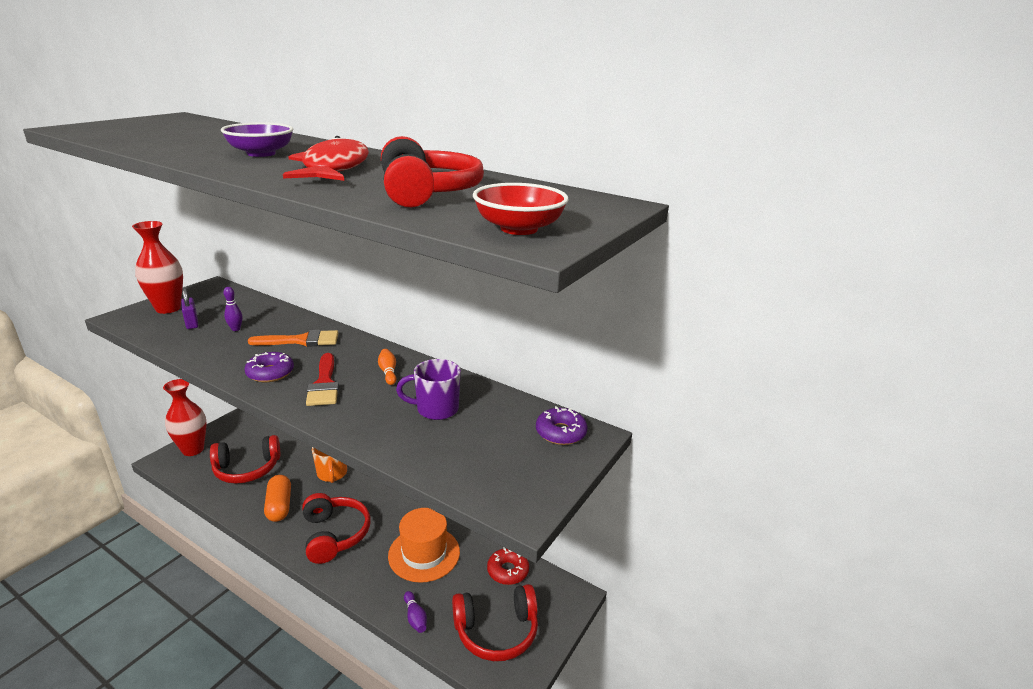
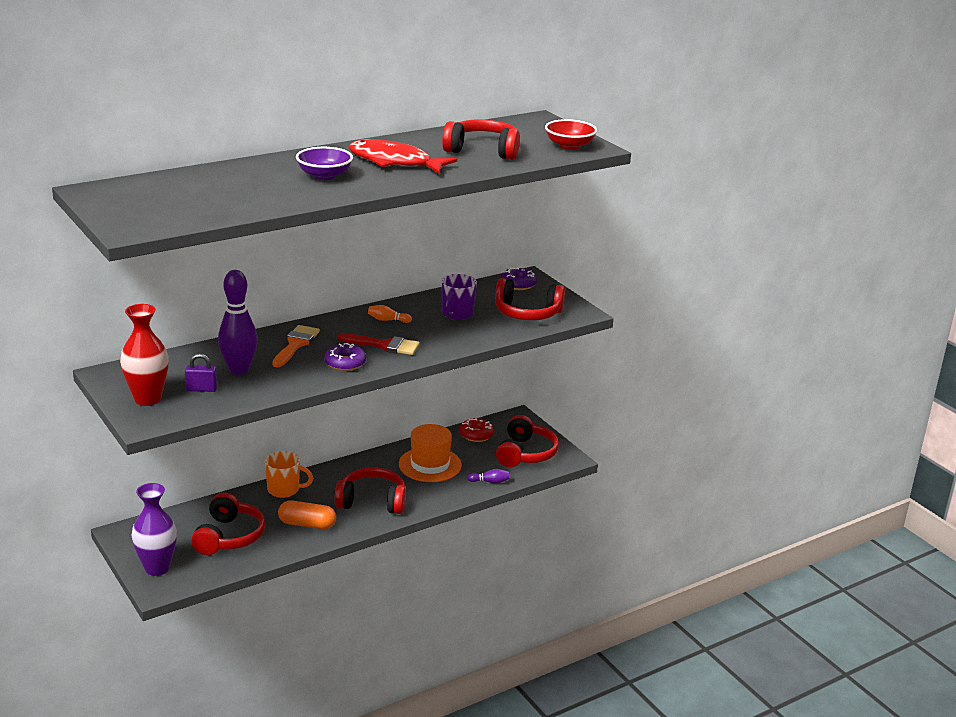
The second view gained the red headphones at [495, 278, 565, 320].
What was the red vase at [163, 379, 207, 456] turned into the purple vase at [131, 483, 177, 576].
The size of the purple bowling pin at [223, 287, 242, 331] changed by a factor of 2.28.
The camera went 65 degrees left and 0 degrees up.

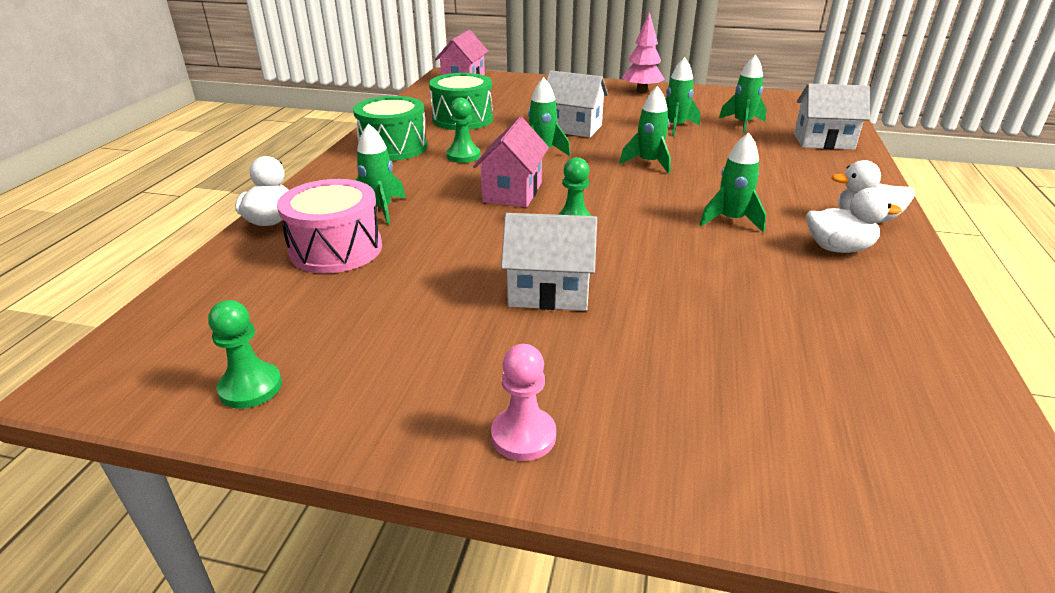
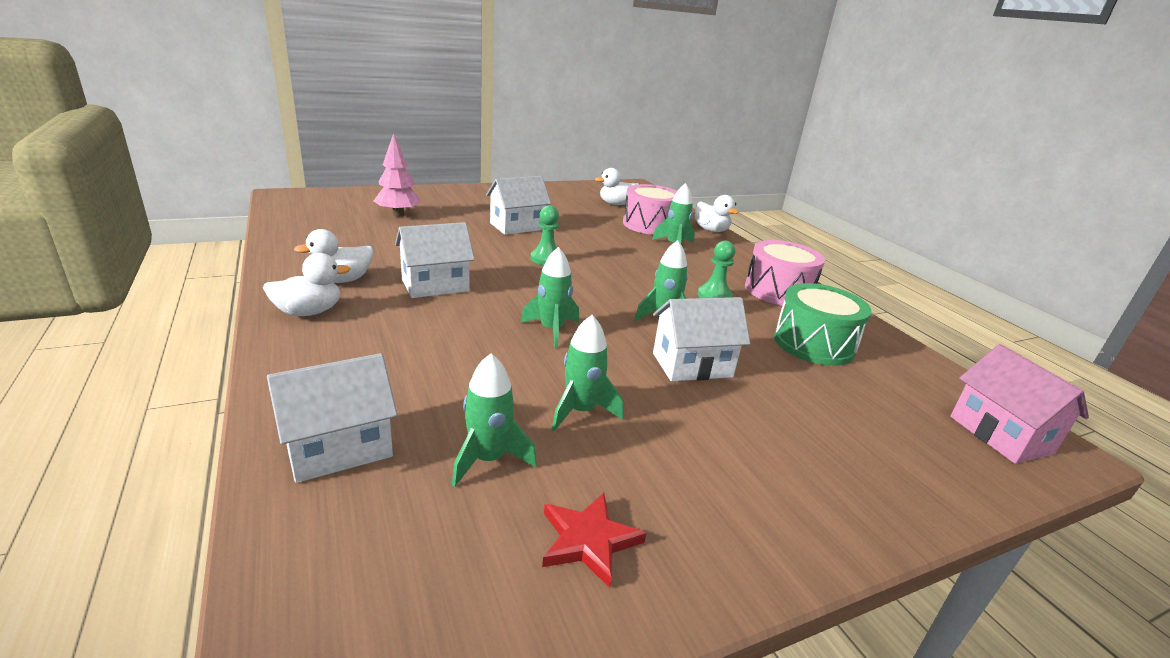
The second view lost the green pawn at [208, 300, 282, 409].
The second view lost the pink house at [473, 117, 549, 208].
The second view lost the pink pawn at [491, 344, 556, 461].
The second view gained the red star at [542, 493, 646, 588].
The second view gained the white duck at [595, 168, 639, 205].
The pink tree ended up elsewhere, having gone from [622, 12, 665, 93] to [374, 133, 421, 217].
Where the green rocket stood at [700, 132, 766, 233], the white house came to stand at [395, 222, 475, 298].
What was the green drum at [353, 96, 428, 161] turned into the pink drum at [745, 240, 825, 306].
The camera went 140 degrees right and 5 degrees down.

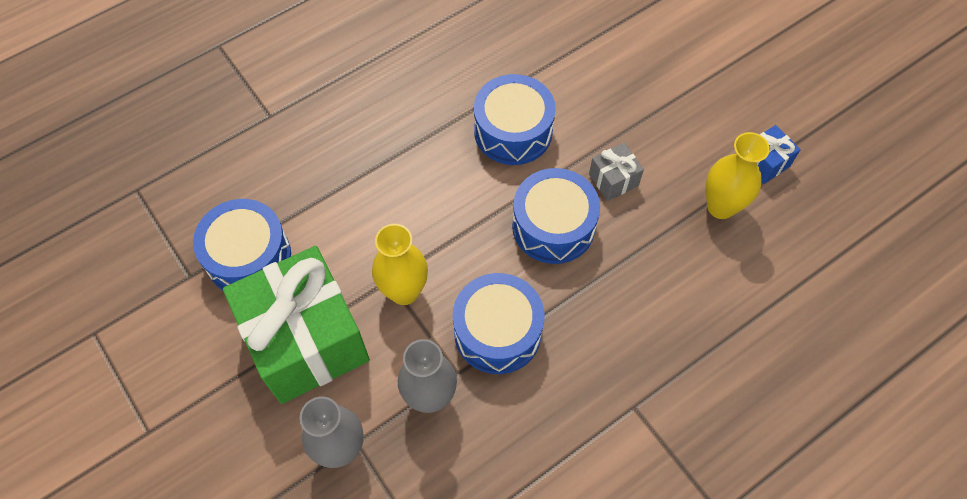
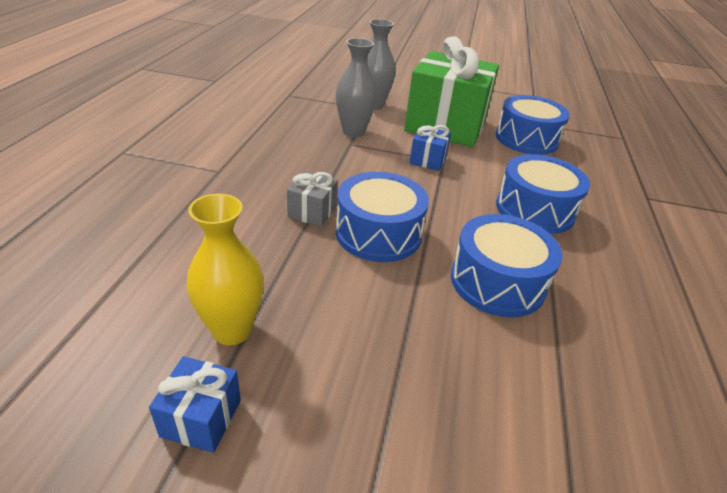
The blue drum ended up elsewhere, having gone from [453, 273, 544, 374] to [496, 154, 590, 234].
The grey gift ended up elsewhere, having gone from [589, 143, 644, 201] to [287, 171, 338, 227].
Where the yellow vase stood at [372, 224, 428, 305], the blue gift came to stand at [409, 125, 451, 171].
The camera went 135 degrees right and 25 degrees down.

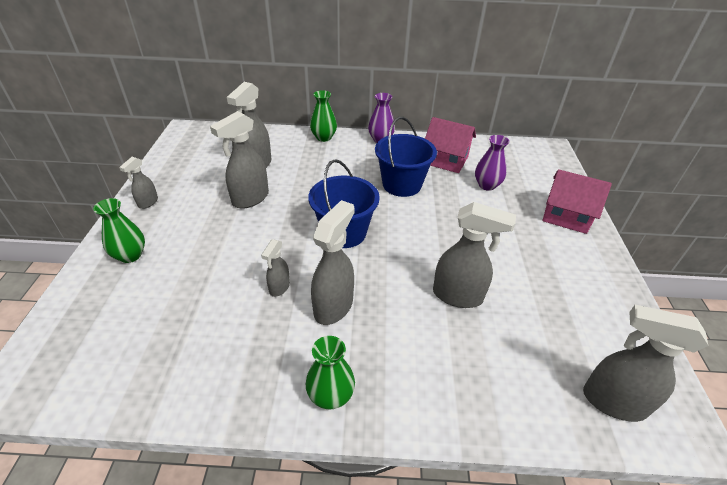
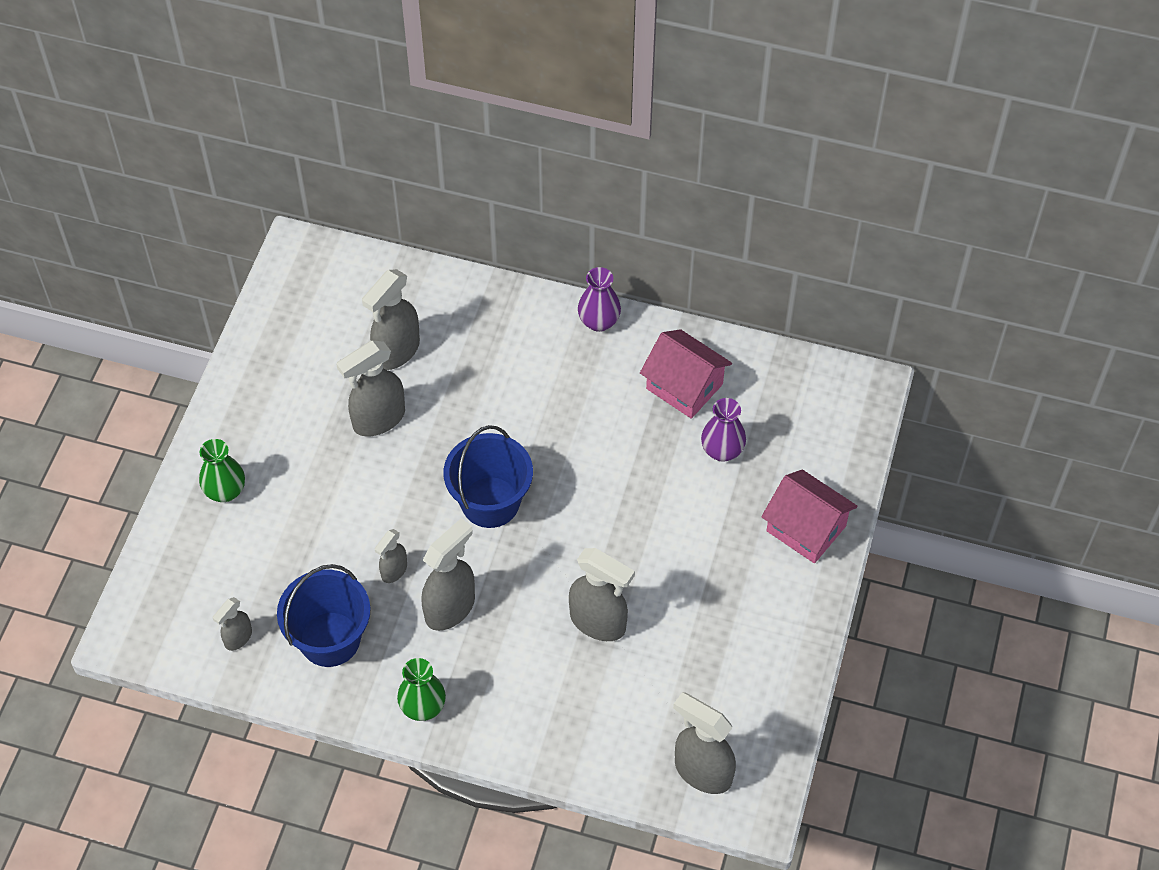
The second view lost the green vase at [310, 90, 337, 142].
The grey spray bottle ended up elsewhere, having gone from [119, 157, 158, 209] to [213, 597, 252, 651].
The blue bucket ended up elsewhere, having gone from [375, 117, 437, 197] to [277, 564, 371, 667].
The camera went 15 degrees right and 15 degrees up.

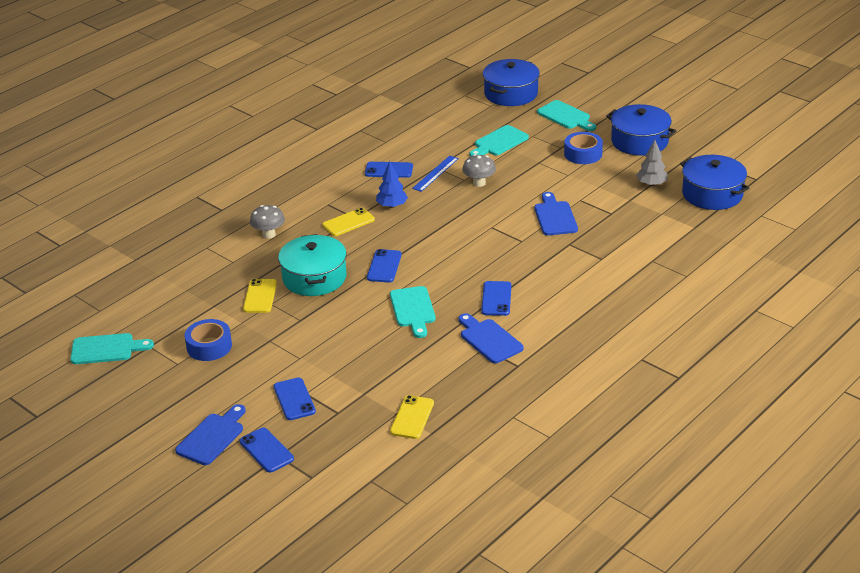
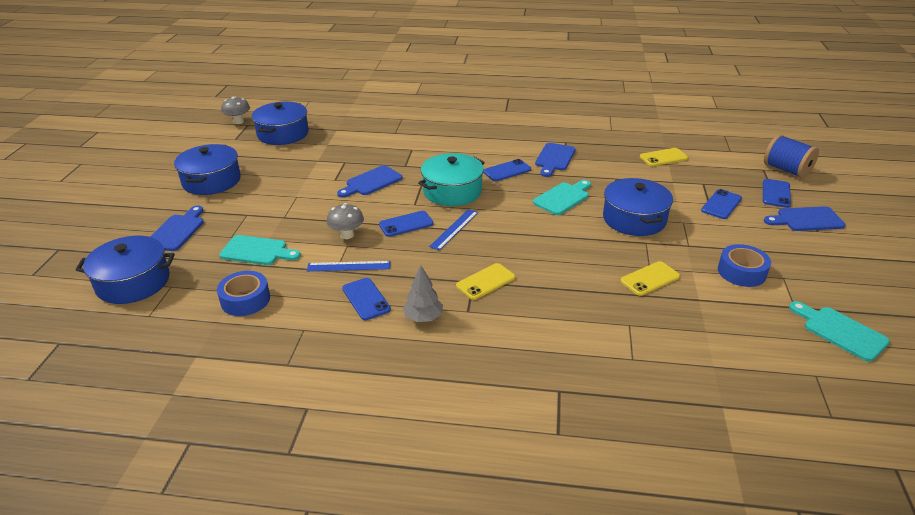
The second view lost the blue tree at [376, 161, 408, 208].
The second view gained the blue ruler at [429, 209, 478, 251].
The second view gained the blue pot at [603, 178, 673, 236].
The second view gained the blue spool at [764, 134, 819, 178].
The grey mushroom ended up elsewhere, having gone from [250, 205, 285, 239] to [221, 97, 250, 124].
The turquoise pot ended up elsewhere, having gone from [278, 234, 346, 296] to [418, 153, 485, 206].
The blue phone ended up elsewhere, having gone from [367, 249, 402, 282] to [379, 211, 434, 237].
The blue tape ended up elsewhere, having gone from [564, 132, 603, 164] to [217, 271, 270, 316].
The grey tree ended up elsewhere, having gone from [636, 140, 668, 186] to [403, 266, 443, 322].
What was the turquoise cutting board at [537, 100, 596, 131] turned into the blue cutting board at [150, 206, 204, 251].
The yellow phone at [322, 208, 375, 236] ended up facing another way, 60 degrees counterclockwise from before.
The camera went 125 degrees left and 0 degrees up.

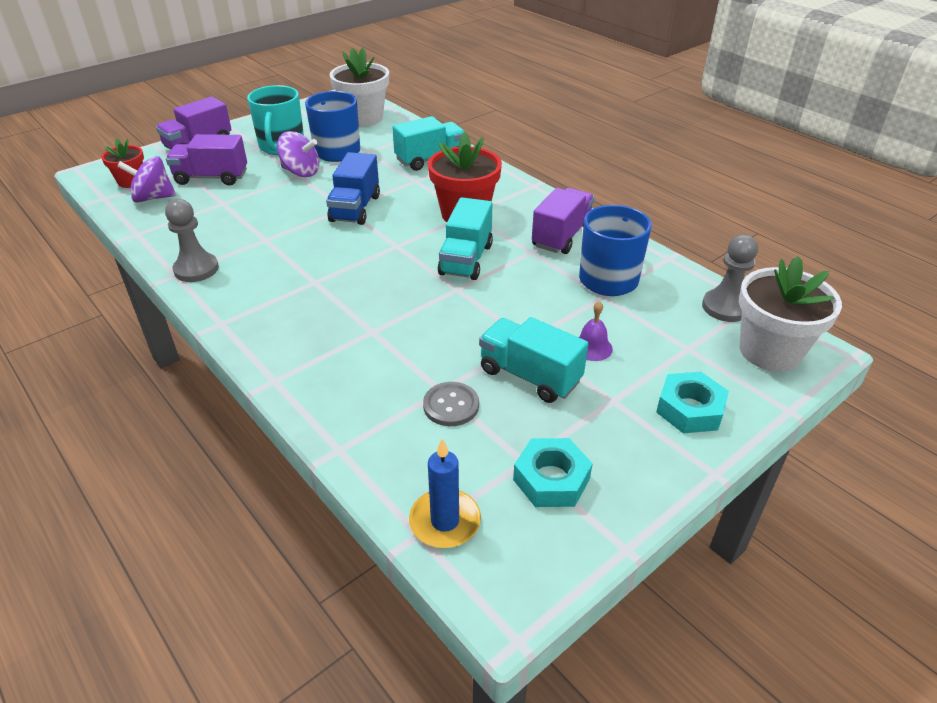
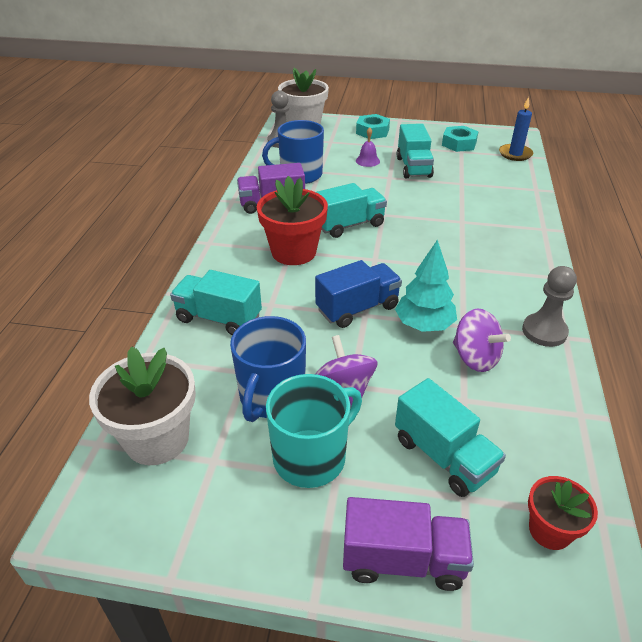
The second view lost the grey button at [423, 382, 479, 426].
The second view gained the turquoise tree at [395, 239, 457, 332].
The purple spinning top ended up elsewhere, having gone from [117, 156, 176, 203] to [453, 309, 511, 372].
What was the purple truck at [166, 134, 247, 186] turned into the turquoise truck at [395, 378, 506, 497].
The camera went 130 degrees left and 0 degrees up.

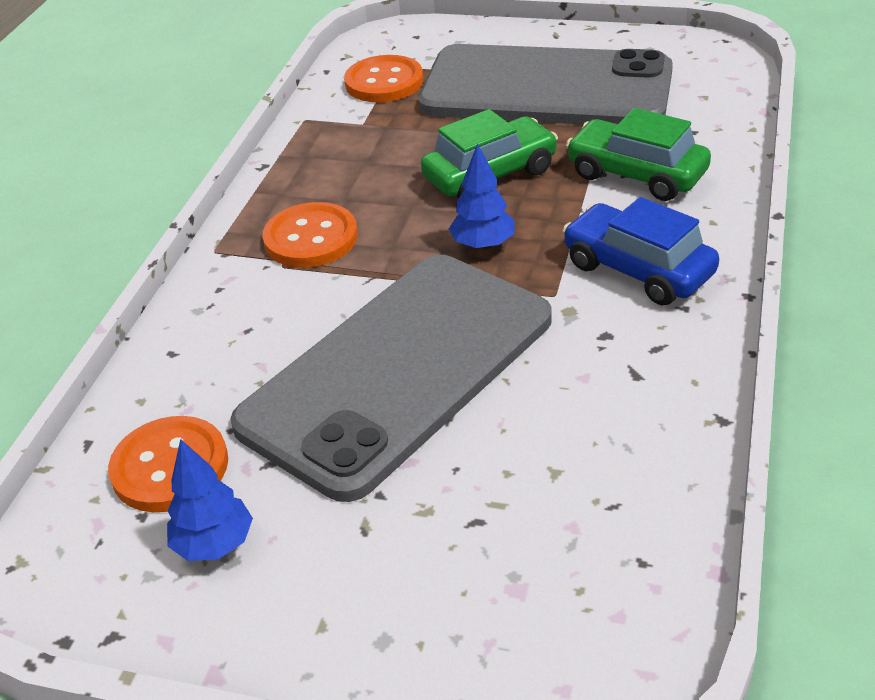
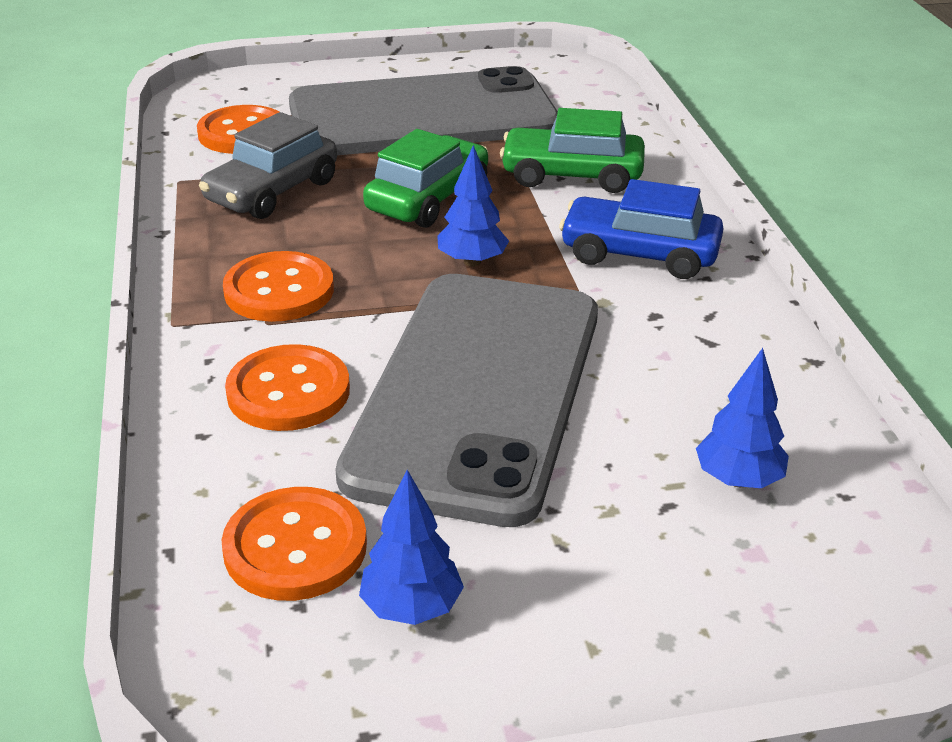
The second view gained the grey car at [199, 112, 337, 219].
The second view gained the orange button at [225, 344, 350, 431].
The second view gained the blue tree at [696, 348, 789, 488].
The camera went 30 degrees left and 5 degrees down.

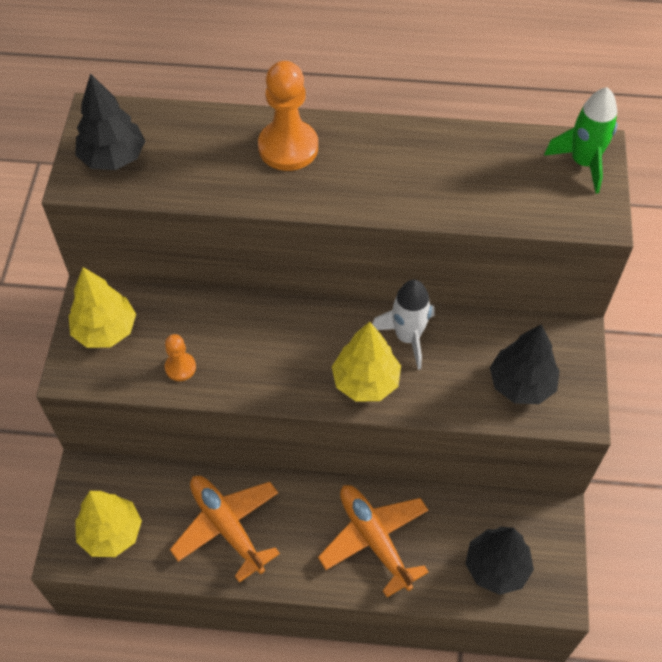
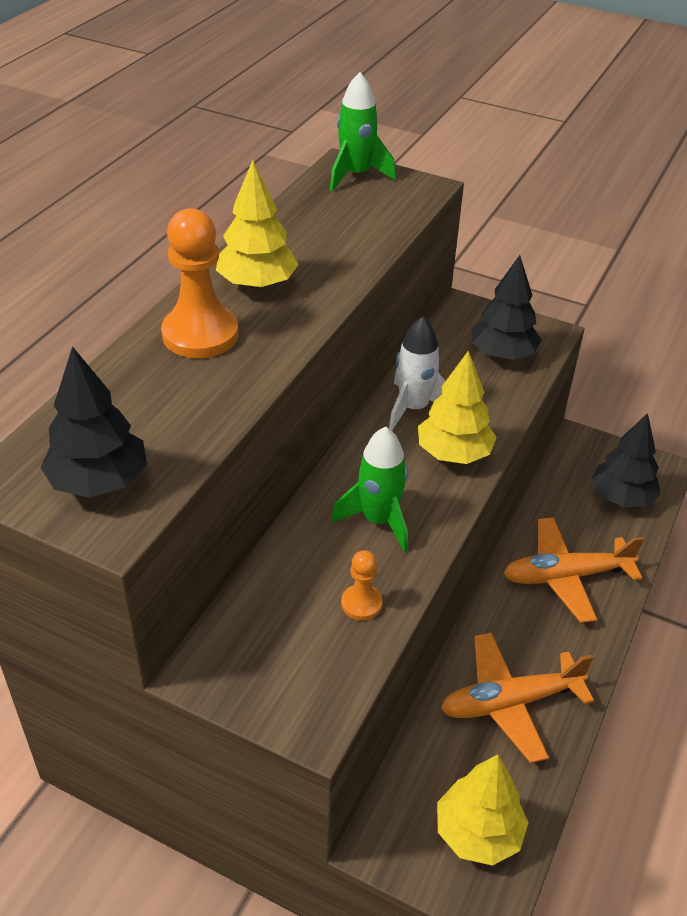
The second view gained the green rocket at [331, 426, 408, 552].
The yellow tree ended up elsewhere, having gone from [69, 267, 136, 348] to [216, 160, 299, 290].
The camera went 70 degrees left and 15 degrees down.

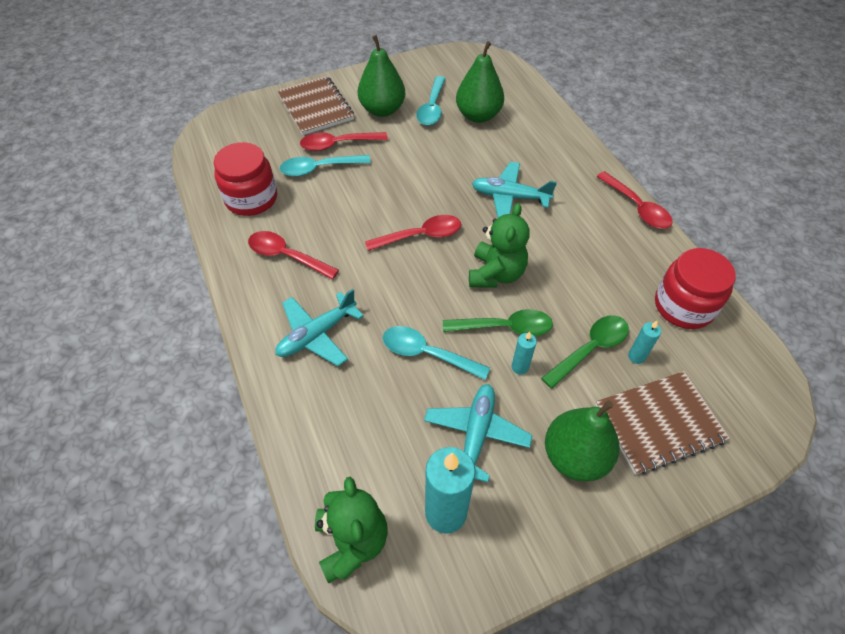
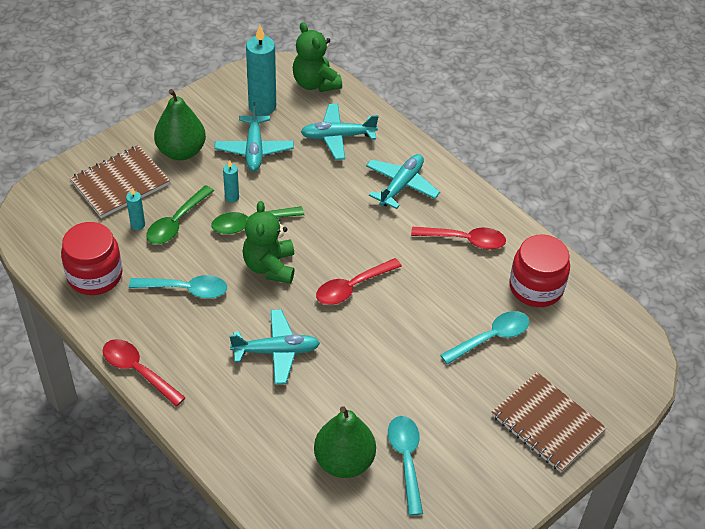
The second view lost the red spoon at [300, 132, 388, 151].
The second view lost the green pear at [358, 35, 405, 117].
The second view gained the turquoise plane at [301, 104, 379, 160].
The turquoise spoon ended up elsewhere, having gone from [383, 326, 490, 380] to [129, 275, 227, 298].
The camera went 160 degrees right and 5 degrees down.

